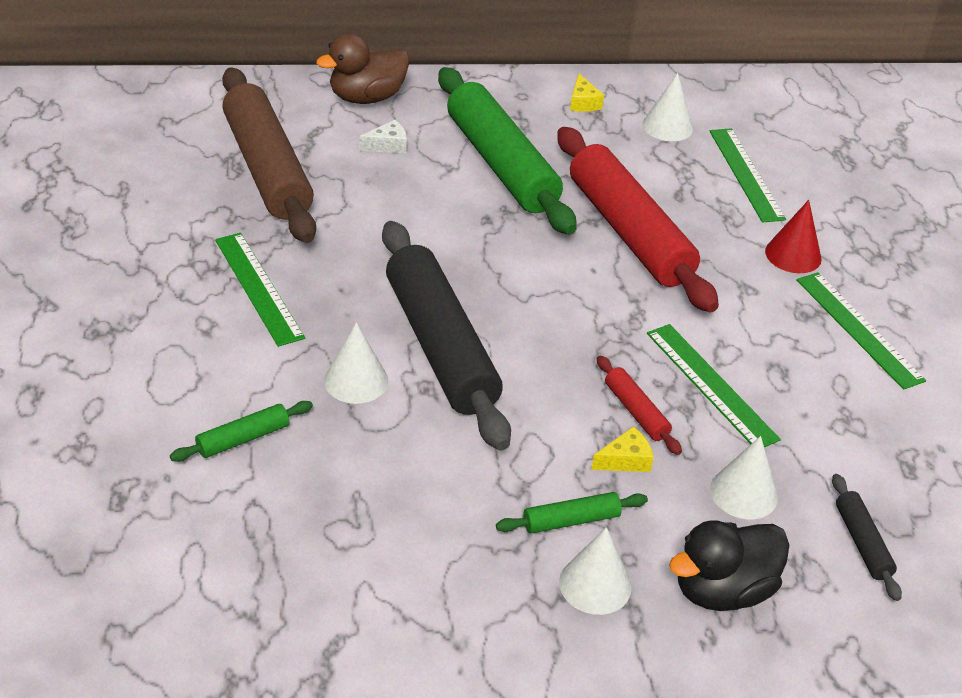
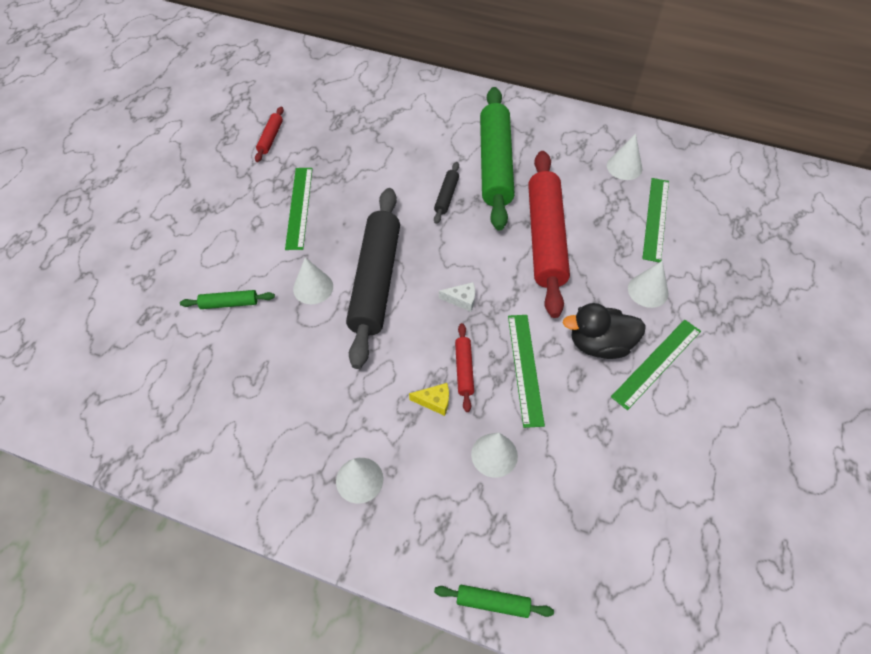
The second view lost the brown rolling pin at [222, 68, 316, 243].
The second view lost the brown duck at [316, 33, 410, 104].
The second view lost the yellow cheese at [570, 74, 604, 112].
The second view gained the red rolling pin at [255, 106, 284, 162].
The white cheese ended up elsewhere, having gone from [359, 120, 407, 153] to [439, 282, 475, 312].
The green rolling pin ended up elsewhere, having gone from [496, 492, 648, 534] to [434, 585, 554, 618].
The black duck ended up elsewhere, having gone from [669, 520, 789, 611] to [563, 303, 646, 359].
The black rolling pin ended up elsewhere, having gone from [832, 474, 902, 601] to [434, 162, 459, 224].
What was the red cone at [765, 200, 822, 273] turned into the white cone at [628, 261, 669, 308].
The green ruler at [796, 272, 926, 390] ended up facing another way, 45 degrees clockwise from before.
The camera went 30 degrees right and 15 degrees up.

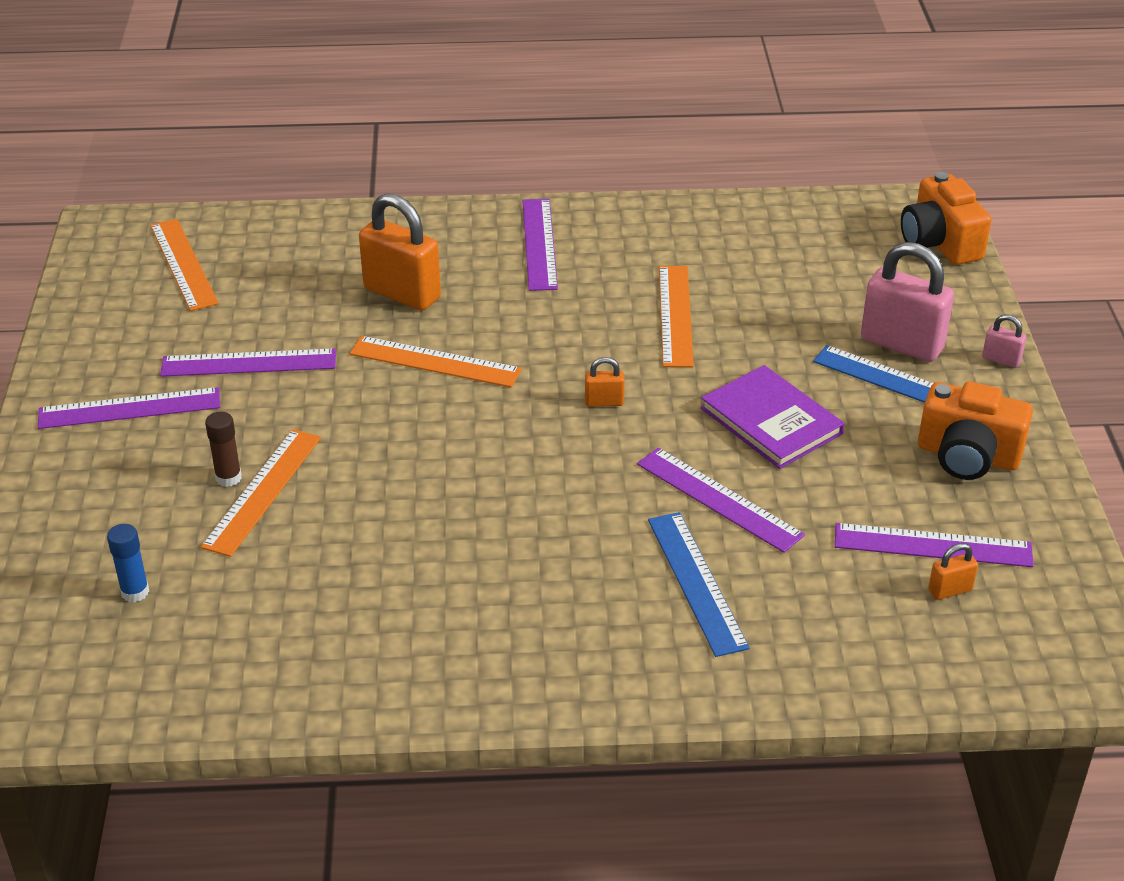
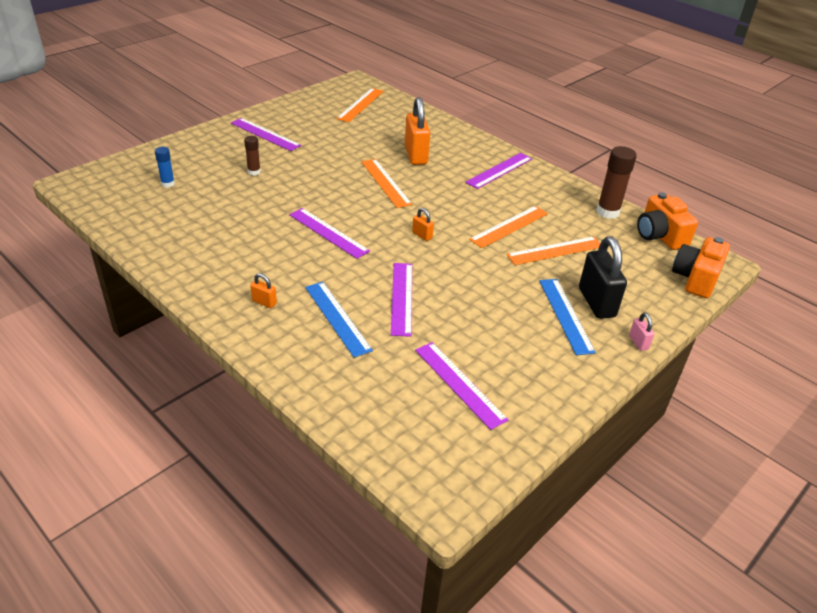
The second view lost the purple book at [701, 365, 845, 469].
The second view gained the brown glue stick at [596, 146, 637, 219].
The purple ruler ended up elsewhere, having gone from [160, 349, 336, 377] to [289, 208, 370, 259].
The orange ruler ended up elsewhere, having gone from [200, 429, 321, 557] to [506, 236, 600, 265].
The orange camera ended up elsewhere, having gone from [918, 382, 1033, 480] to [637, 192, 698, 250].
The orange padlock ended up elsewhere, having gone from [928, 543, 978, 600] to [250, 273, 277, 308].
What was the pink padlock at [861, 242, 954, 362] turned into the black padlock at [579, 236, 627, 319].
The blue ruler at [648, 512, 750, 657] ended up facing another way, 60 degrees counterclockwise from before.
The camera went 45 degrees right and 0 degrees up.

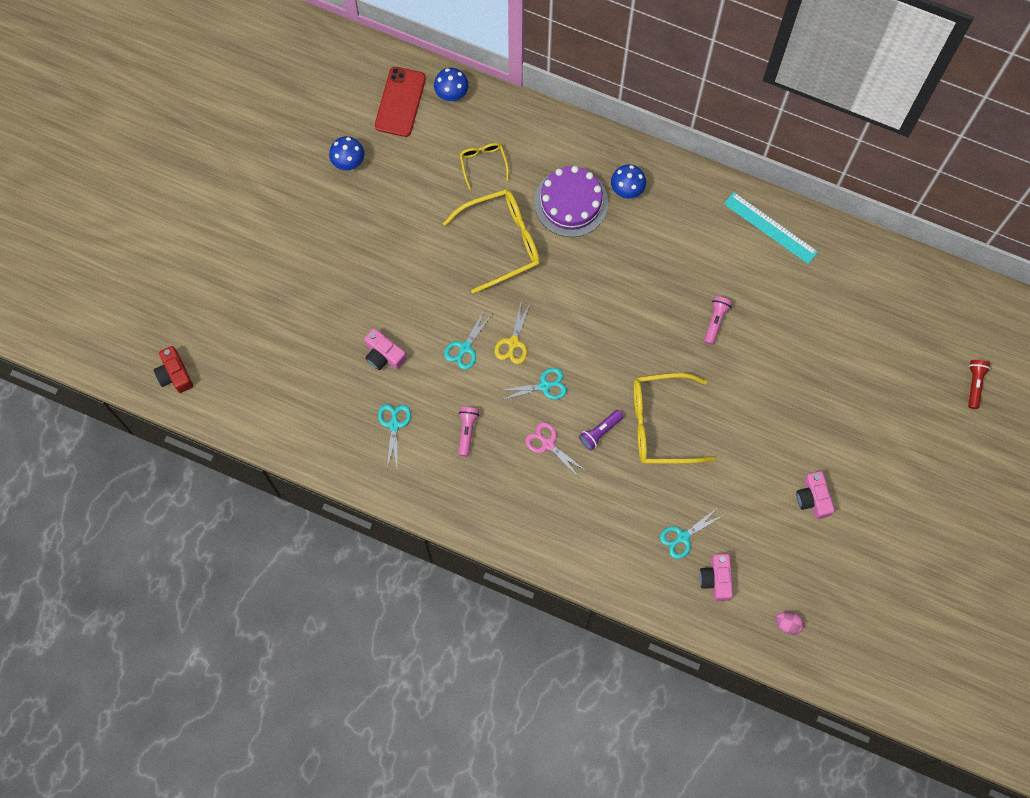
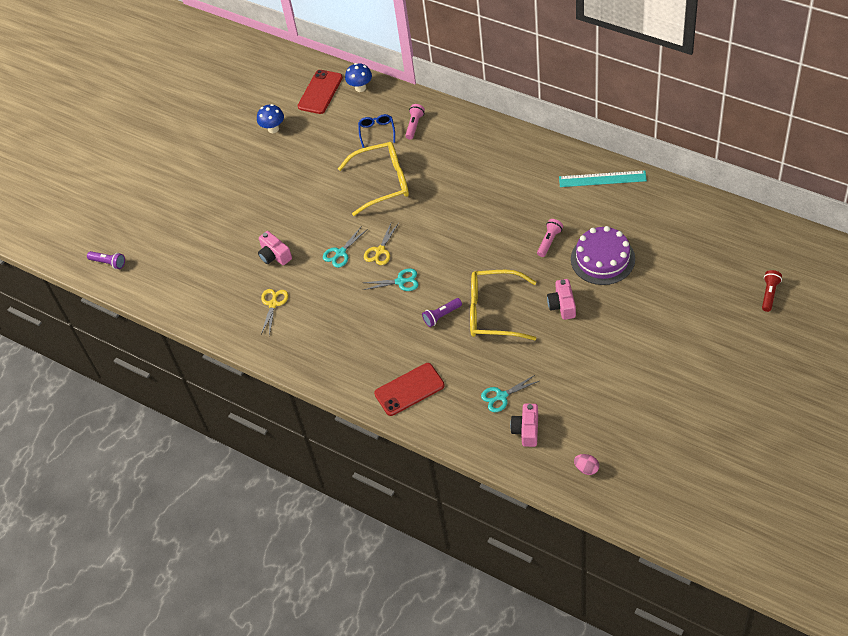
The second view lost the pink scissors at [525, 422, 586, 477].
The second view lost the blue mushroom at [611, 164, 646, 199].
The second view gained the red phone at [374, 363, 445, 416].
The pink flashlight ended up elsewhere, having gone from [458, 407, 479, 456] to [405, 104, 425, 140].
The purple cake ended up elsewhere, having gone from [534, 166, 608, 237] to [571, 226, 635, 285].
The pink camera ended up elsewhere, having gone from [796, 471, 835, 519] to [547, 279, 576, 320].
Where the red camera stood at [154, 346, 193, 393], the purple flashlight came to stand at [87, 251, 125, 269].
What was the turquoise scissors at [378, 404, 411, 469] turned into the yellow scissors at [261, 289, 288, 336].
What was the yellow glasses at [460, 143, 509, 189] turned into the blue glasses at [358, 114, 395, 148].
The turquoise ruler at [724, 192, 818, 264] ended up facing another way, 45 degrees counterclockwise from before.
The camera went 15 degrees right and 20 degrees down.

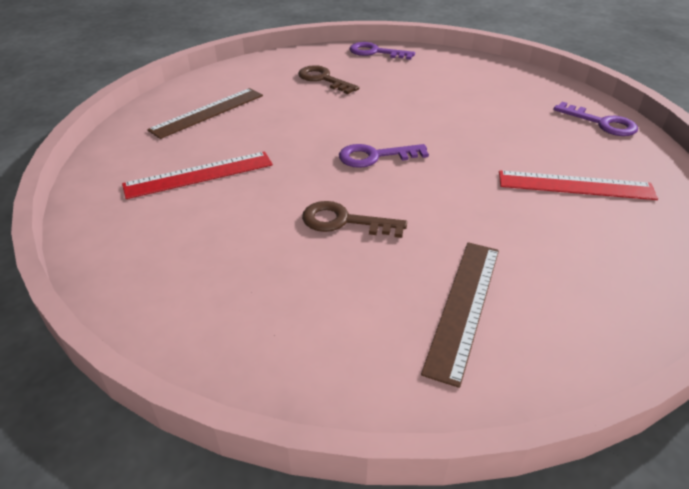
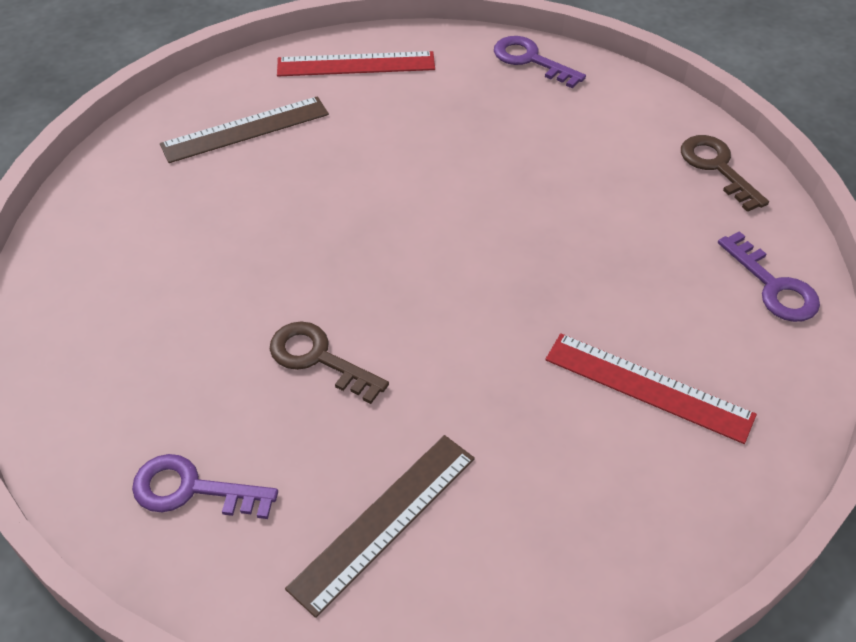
The red ruler ended up elsewhere, having gone from [122, 151, 273, 199] to [277, 51, 435, 76].
The brown key ended up elsewhere, having gone from [298, 65, 359, 94] to [681, 135, 769, 212].
The purple key ended up elsewhere, having gone from [339, 144, 429, 168] to [132, 454, 278, 519].
The camera went 20 degrees right and 10 degrees up.

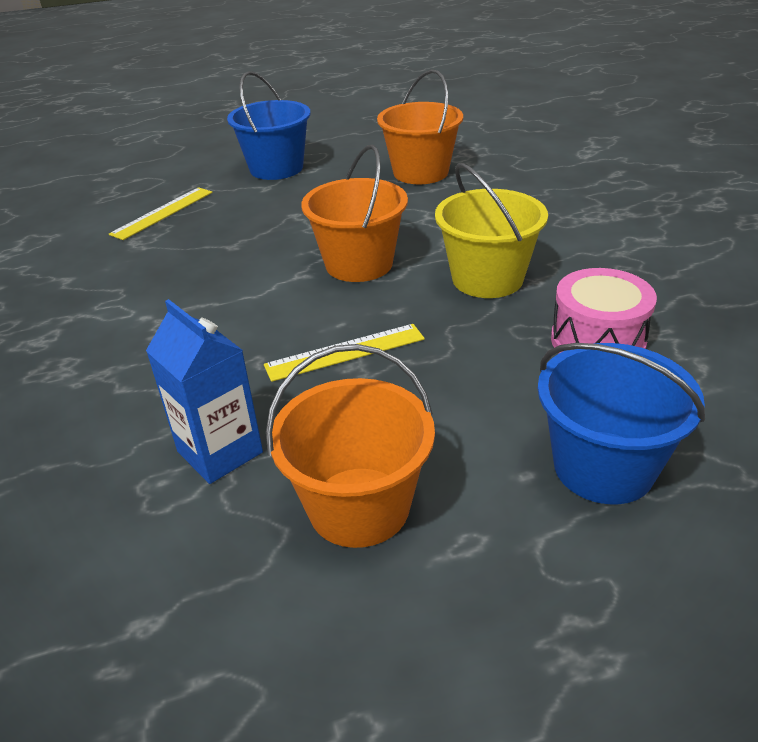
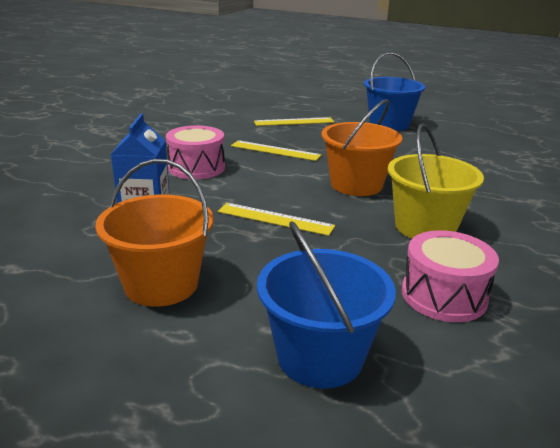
The second view lost the orange bucket at [377, 69, 463, 184].
The second view gained the pink drum at [166, 125, 225, 179].
The second view gained the yellow ruler at [231, 140, 321, 161].
The camera went 40 degrees right and 10 degrees down.

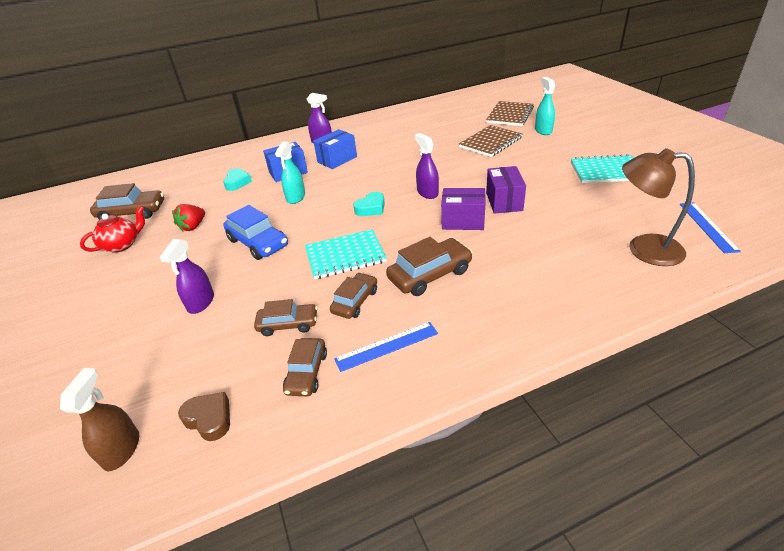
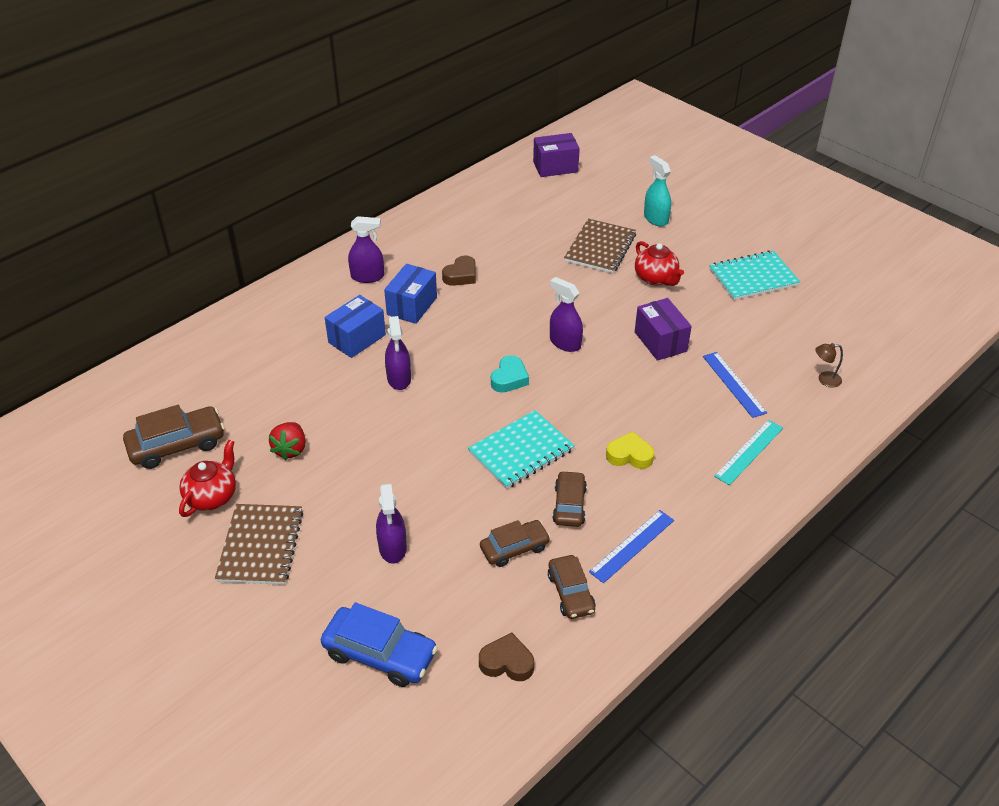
The second view lost the brown spray bottle at [60, 368, 139, 471].
The second view lost the turquoise heart at [223, 168, 252, 191].
The second view gained the brown heart at [442, 255, 476, 286].
The second view gained the red teapot at [635, 241, 684, 286].
The second view gained the turquoise ruler at [714, 420, 783, 485].
The blue car ended up elsewhere, having gone from [223, 205, 288, 260] to [321, 603, 438, 687].
The purple box ended up elsewhere, having gone from [441, 188, 486, 230] to [533, 133, 580, 177].
The brown notebook ended up elsewhere, having gone from [486, 101, 534, 126] to [215, 504, 303, 585].
The blue ruler ended up elsewhere, having gone from [680, 202, 741, 253] to [703, 352, 767, 418].
Where the brown car stood at [386, 237, 473, 296], the yellow heart came to stand at [606, 431, 654, 469].
What was the turquoise spray bottle at [275, 142, 305, 204] turned into the purple spray bottle at [385, 316, 411, 390].
The size of the brown lamp at [622, 148, 695, 266] changed by a factor of 0.43.
The camera went 25 degrees left and 5 degrees up.

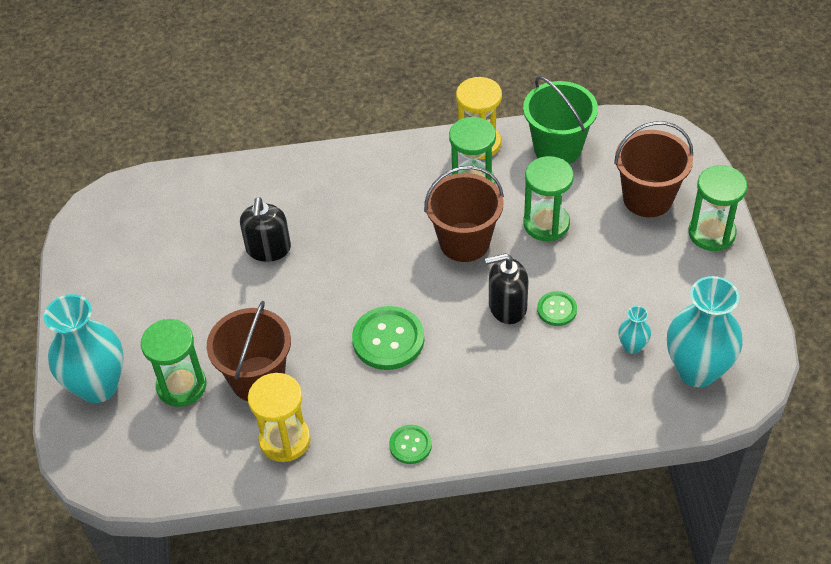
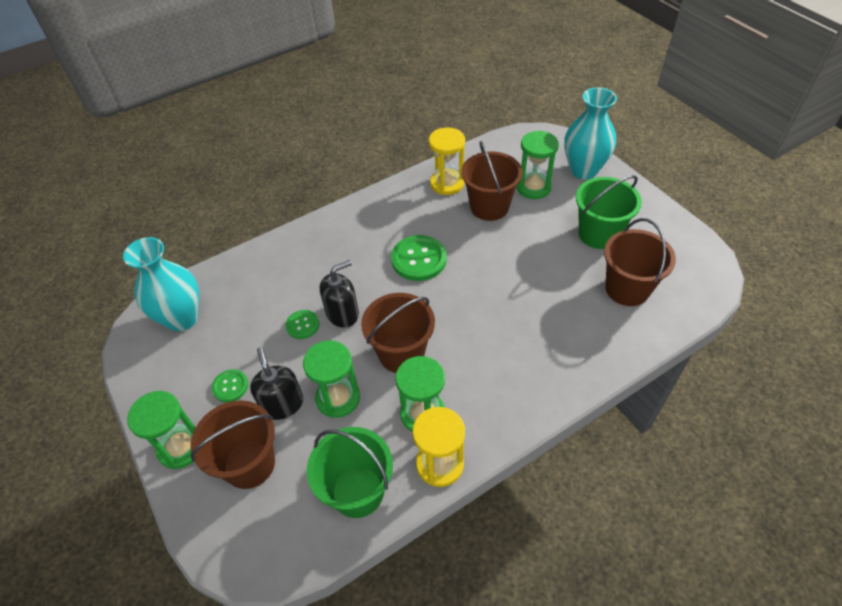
The second view lost the turquoise vase at [618, 306, 651, 354].
The second view gained the green bucket at [576, 175, 642, 249].
The second view gained the brown bucket at [604, 218, 676, 306].
The black soap dispenser ended up elsewhere, having gone from [240, 197, 291, 262] to [250, 347, 303, 420].
The green button ended up elsewhere, having gone from [389, 425, 432, 464] to [212, 369, 248, 402].
The camera went 155 degrees right and 0 degrees up.

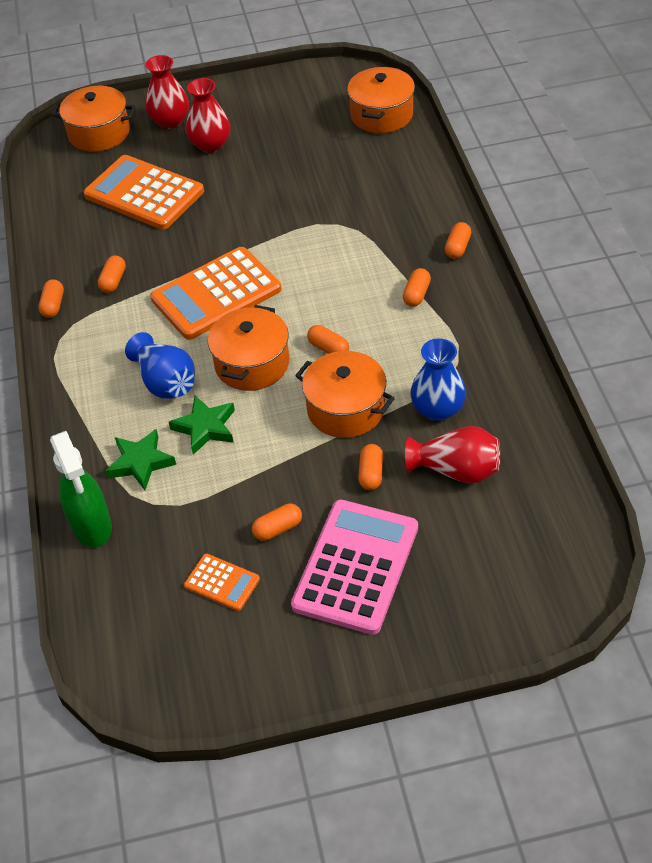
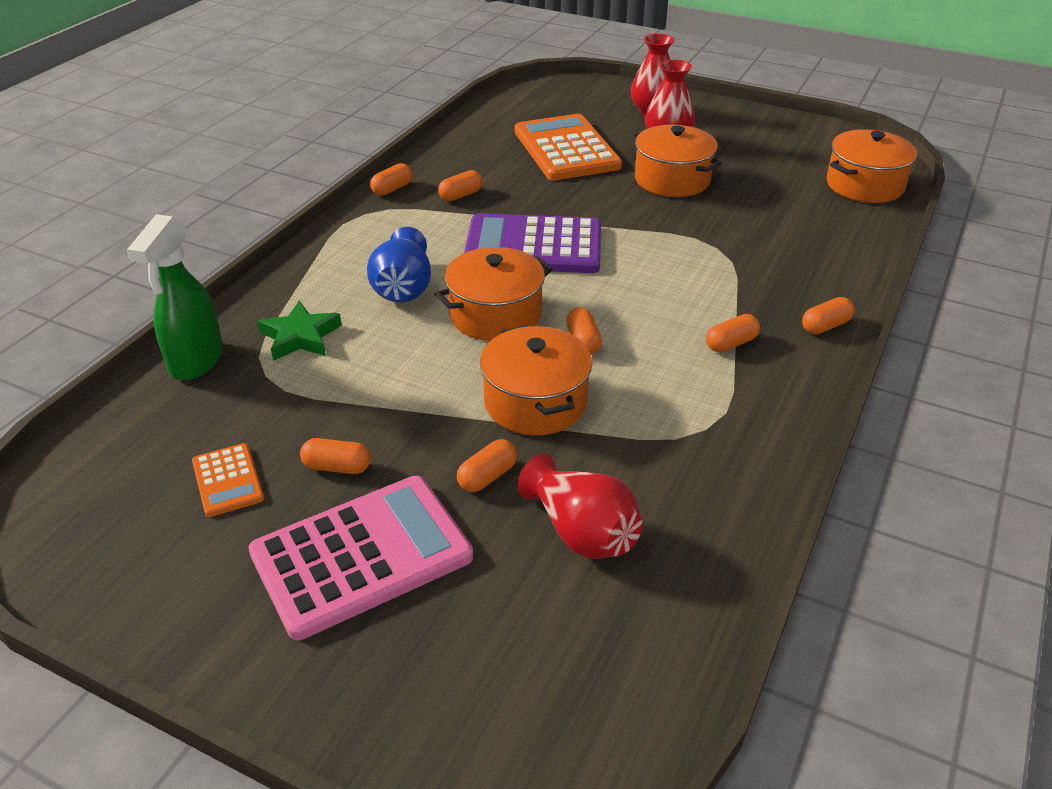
The second view lost the green star at [169, 396, 235, 455].
The second view lost the blue vase at [410, 338, 466, 421].
The orange pot ended up elsewhere, having gone from [52, 86, 136, 152] to [631, 125, 722, 197].
What was the orange calculator at [150, 247, 282, 340] turned into the purple calculator at [464, 213, 601, 273].
The camera went 35 degrees right and 10 degrees down.

